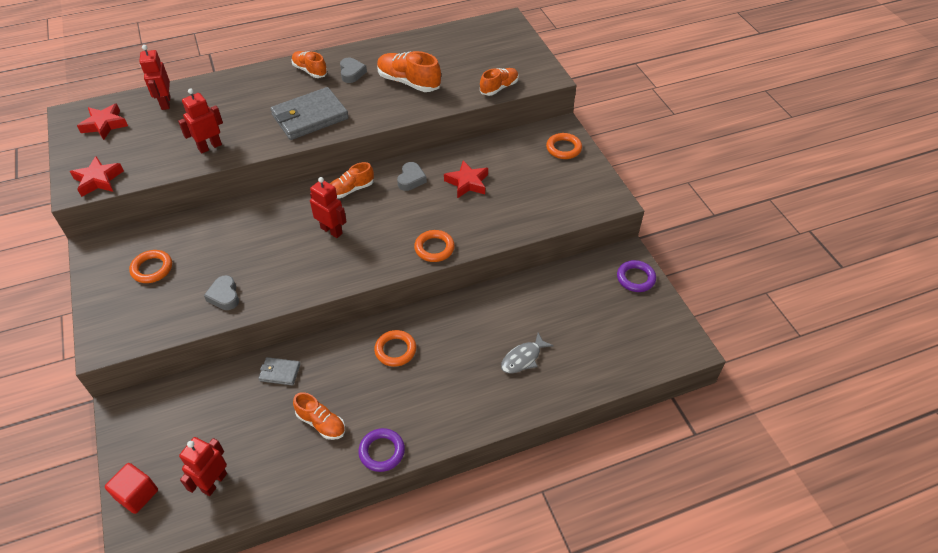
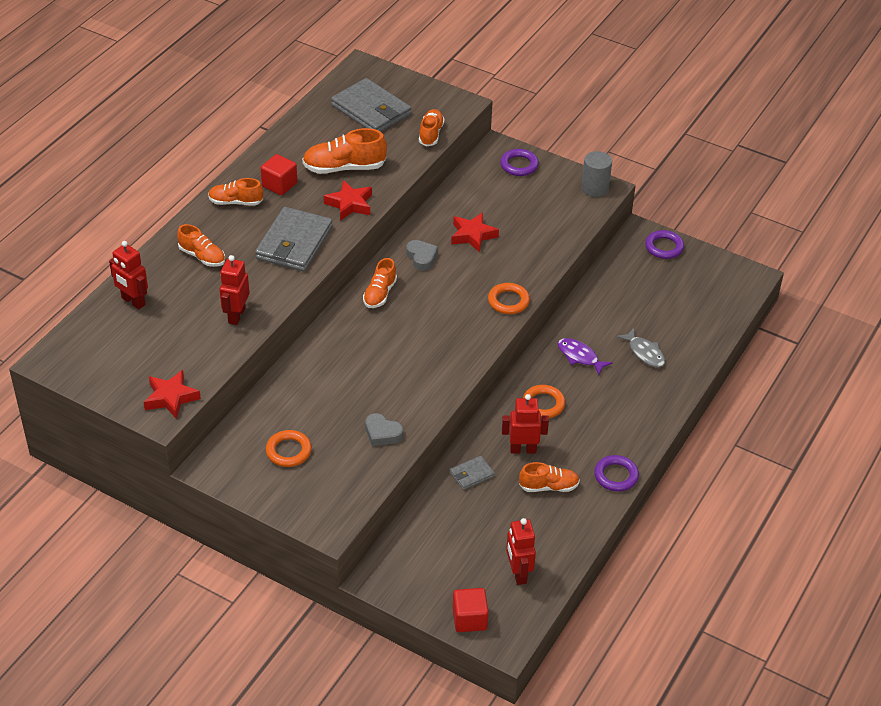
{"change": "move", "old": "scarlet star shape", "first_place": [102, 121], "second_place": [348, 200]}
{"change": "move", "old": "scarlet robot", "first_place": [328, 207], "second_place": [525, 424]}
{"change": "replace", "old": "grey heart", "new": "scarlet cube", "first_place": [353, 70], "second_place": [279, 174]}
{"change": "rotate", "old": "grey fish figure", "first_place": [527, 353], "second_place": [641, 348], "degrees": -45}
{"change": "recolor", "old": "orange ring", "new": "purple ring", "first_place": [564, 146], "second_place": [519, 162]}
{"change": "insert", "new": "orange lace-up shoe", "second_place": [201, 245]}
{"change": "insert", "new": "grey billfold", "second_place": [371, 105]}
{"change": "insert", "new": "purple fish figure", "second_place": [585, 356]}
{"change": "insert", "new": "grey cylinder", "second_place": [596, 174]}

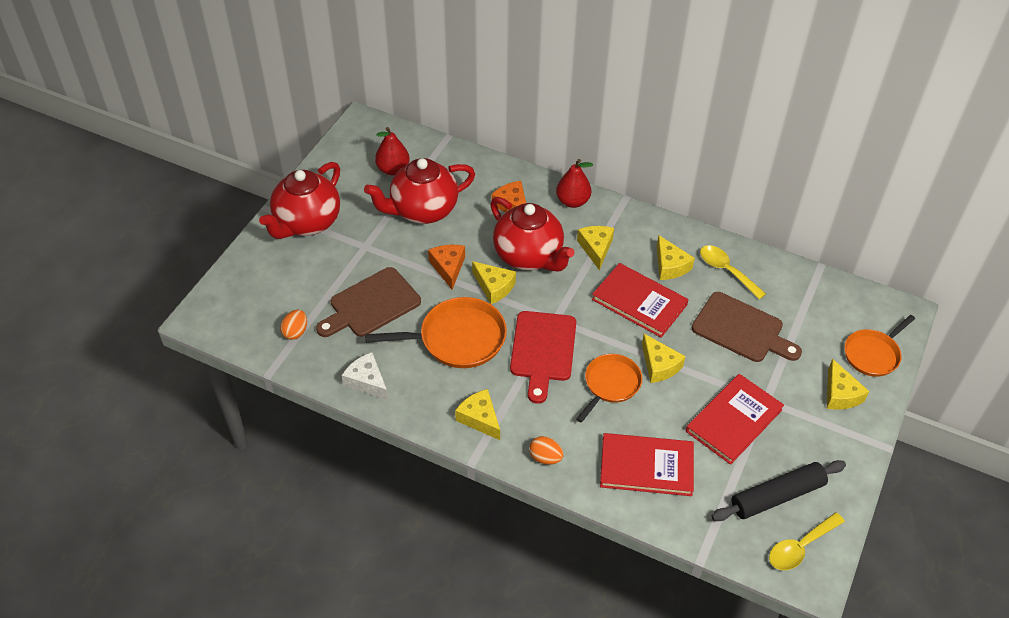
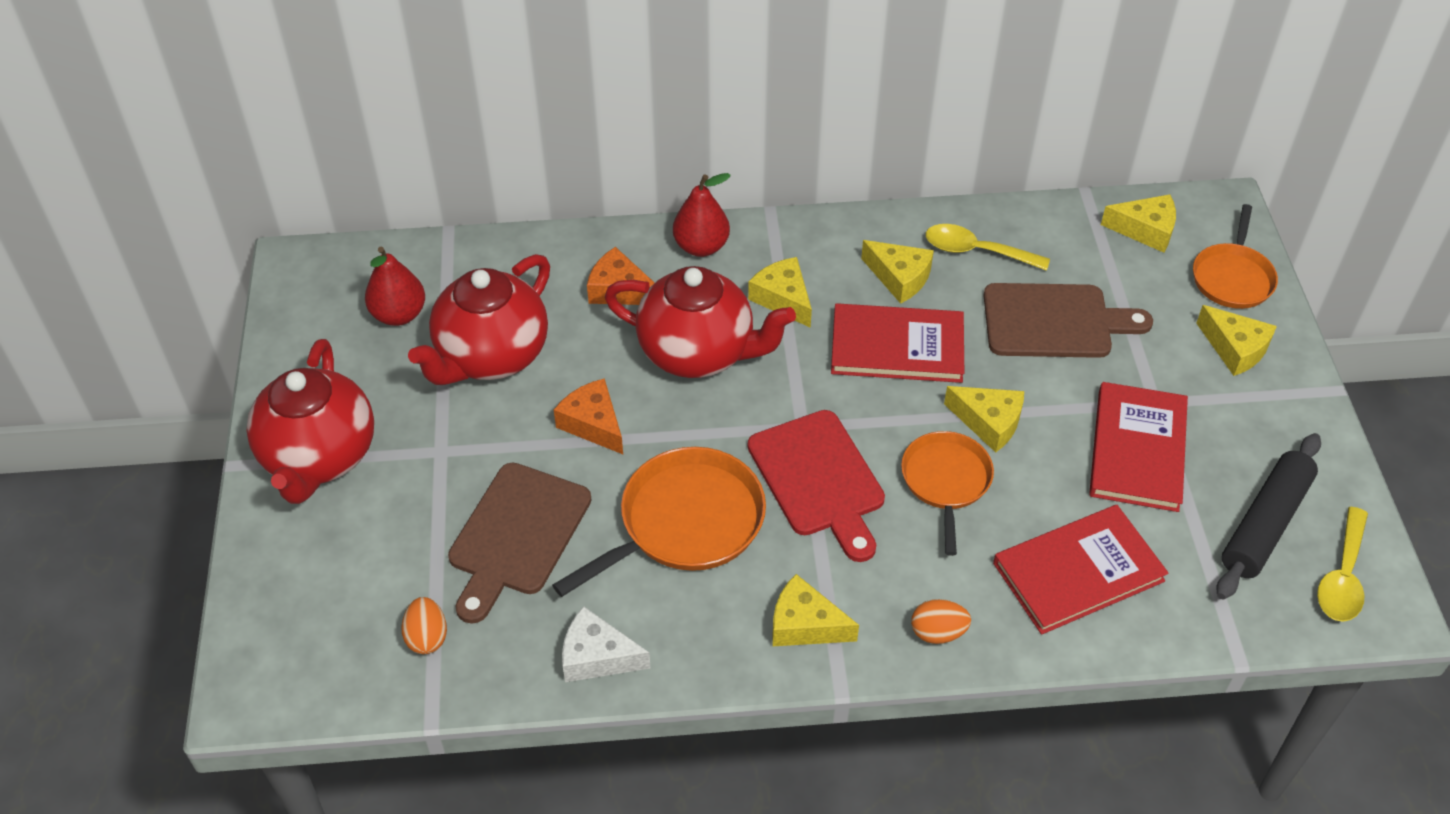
{"change": "move", "old": "yellow cheese", "first_place": [494, 282], "second_place": [1138, 223]}

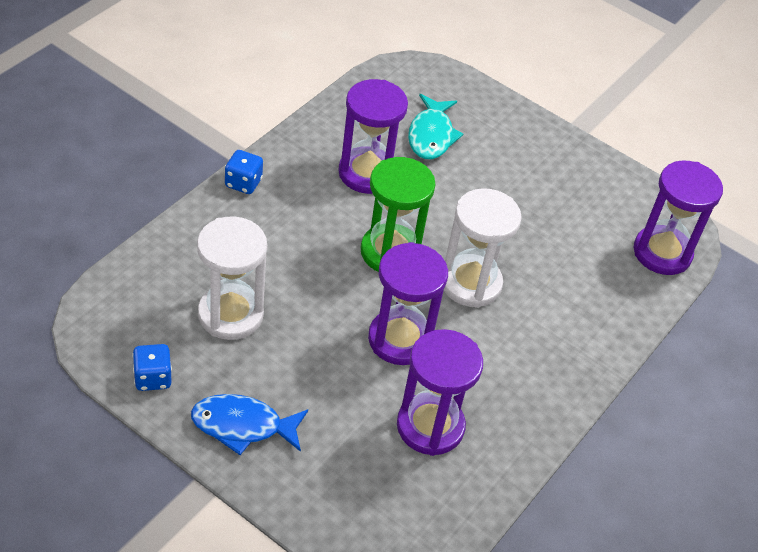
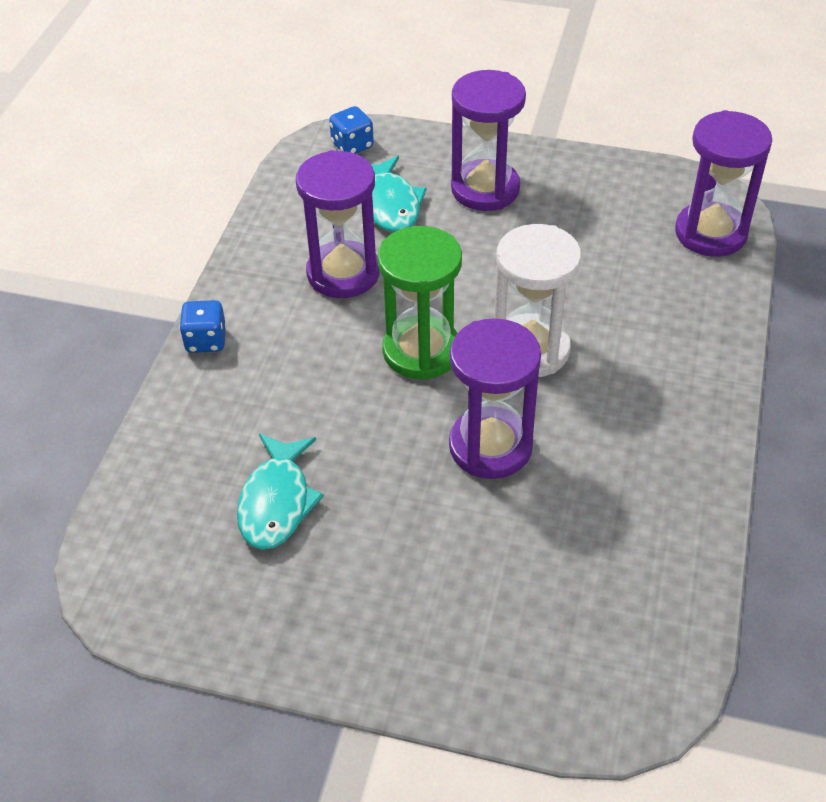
{"change": "move", "old": "blue game die", "first_place": [152, 367], "second_place": [351, 130]}
{"change": "delete", "old": "blue fish figure", "first_place": [249, 424]}
{"change": "replace", "old": "white sandglass", "new": "aqua fish figure", "first_place": [232, 278], "second_place": [280, 491]}
{"change": "move", "old": "purple sandglass", "first_place": [440, 392], "second_place": [488, 140]}

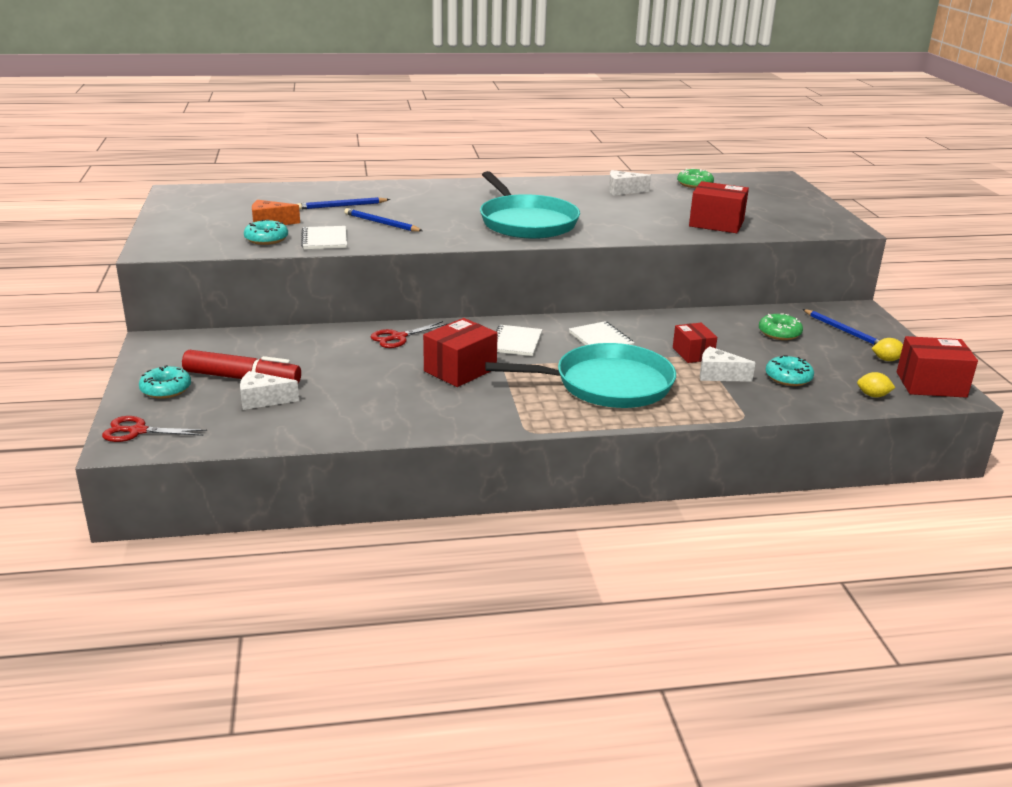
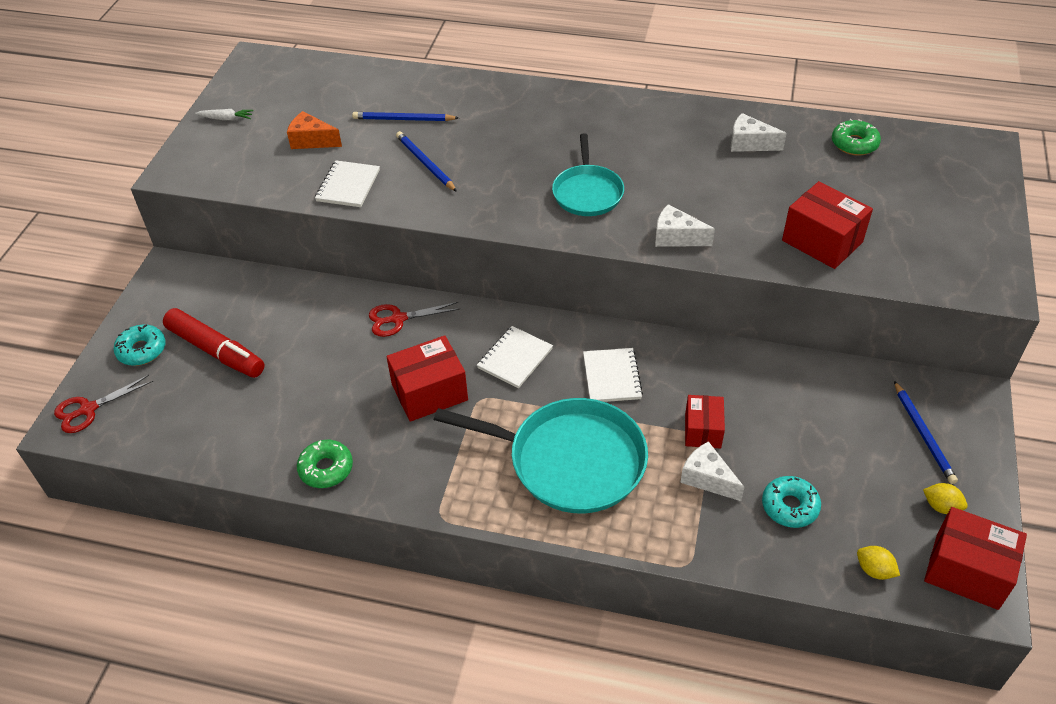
{"change": "rotate", "old": "scarlet pair of scissors", "first_place": [154, 429], "second_place": [103, 404], "degrees": -60}
{"change": "move", "old": "white cheese", "first_place": [269, 390], "second_place": [685, 225]}
{"change": "delete", "old": "aqua donut", "first_place": [266, 232]}
{"change": "resize", "old": "aqua frying pan", "first_place": [530, 205], "second_place": [588, 174], "factor": 0.6}
{"change": "move", "old": "leaf-green donut", "first_place": [781, 327], "second_place": [325, 464]}
{"change": "insert", "new": "white root vegetable", "second_place": [224, 114]}

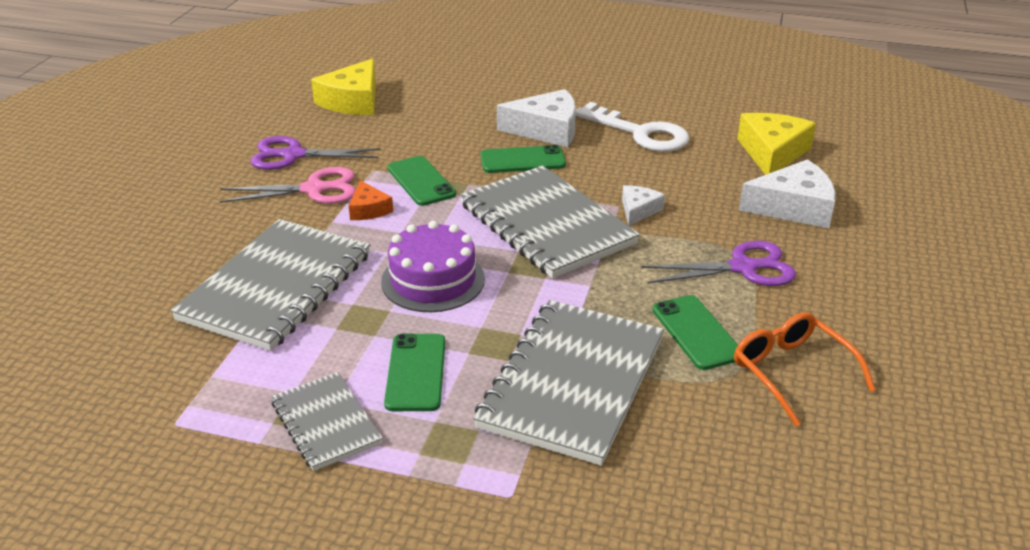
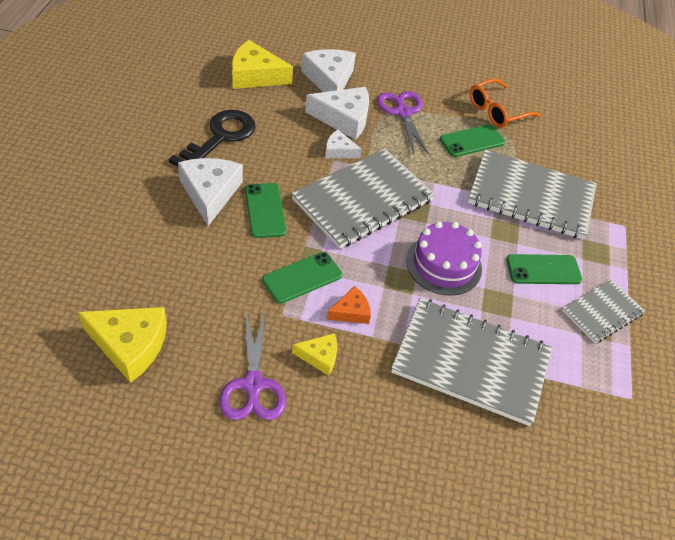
{"change": "replace", "old": "rosy pair of scissors", "new": "yellow cheese", "first_place": [288, 185], "second_place": [314, 354]}
{"change": "recolor", "old": "white door key", "new": "ebony door key", "first_place": [633, 127], "second_place": [212, 138]}
{"change": "insert", "new": "white cheese", "second_place": [337, 113]}

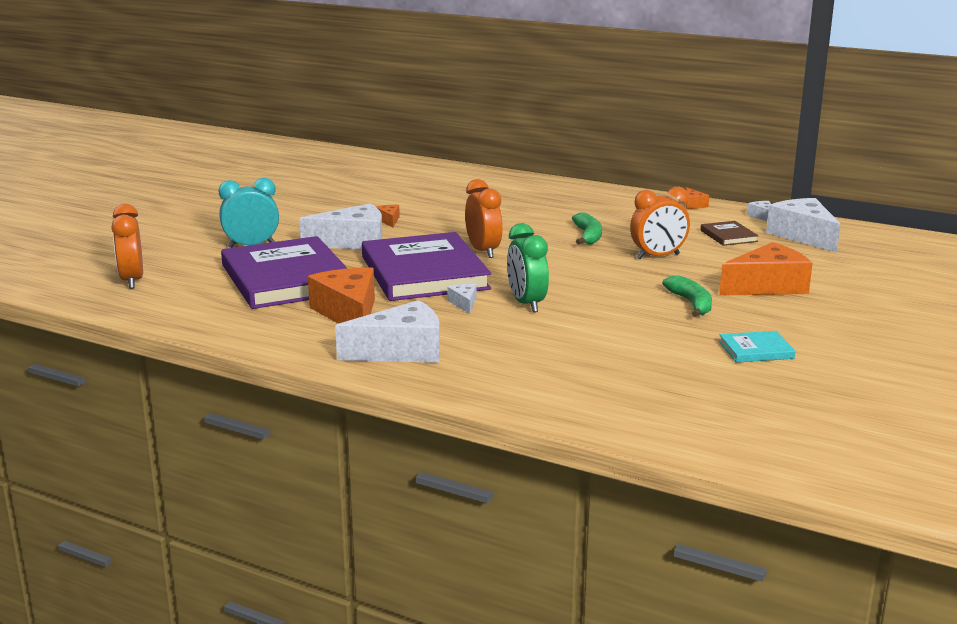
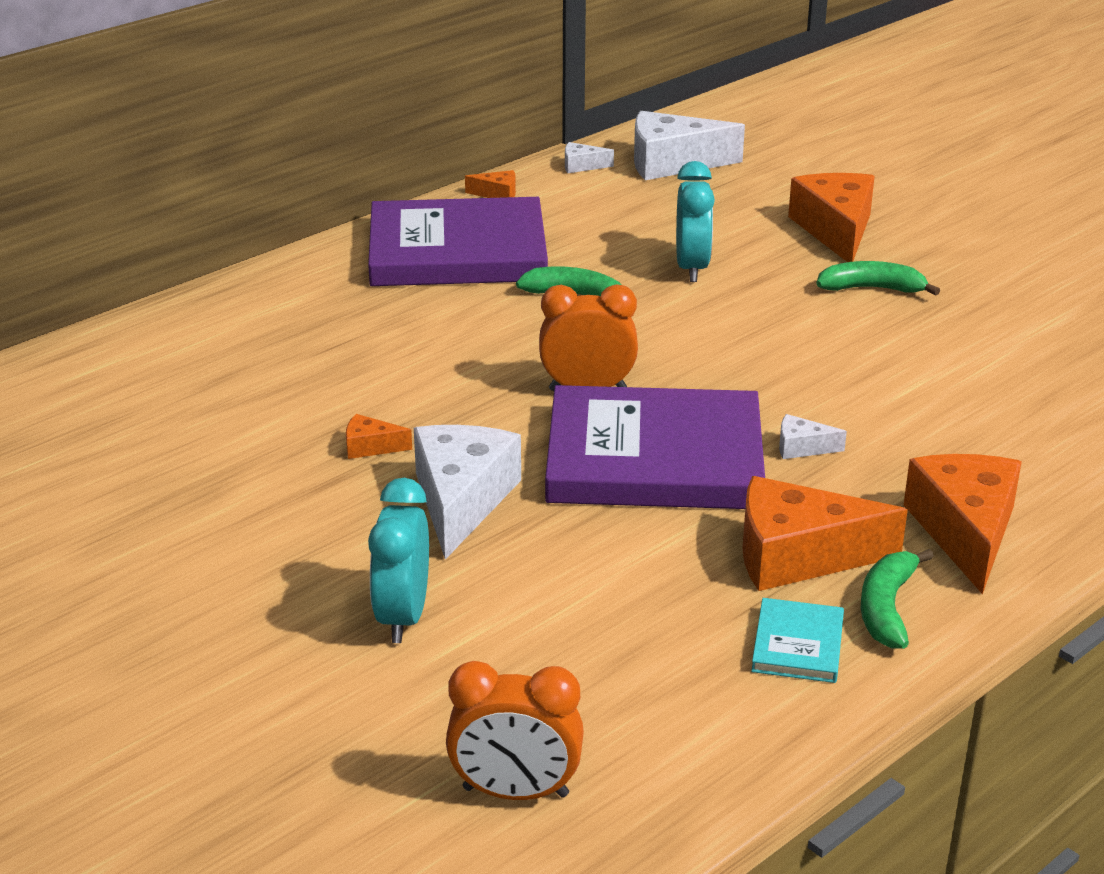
{"change": "move", "old": "purple hardcover", "first_place": [284, 272], "second_place": [458, 241]}
{"change": "recolor", "old": "white cheese", "new": "orange cheese", "first_place": [387, 331], "second_place": [963, 524]}
{"change": "delete", "old": "leaf-green alarm clock", "first_place": [528, 267]}
{"change": "recolor", "old": "orange alarm clock", "new": "aqua alarm clock", "first_place": [660, 223], "second_place": [695, 221]}
{"change": "delete", "old": "dark brown hardcover", "first_place": [729, 233]}
{"change": "move", "old": "aqua hardcover", "first_place": [757, 347], "second_place": [797, 640]}
{"change": "insert", "new": "leaf-green toy banana", "second_place": [897, 599]}

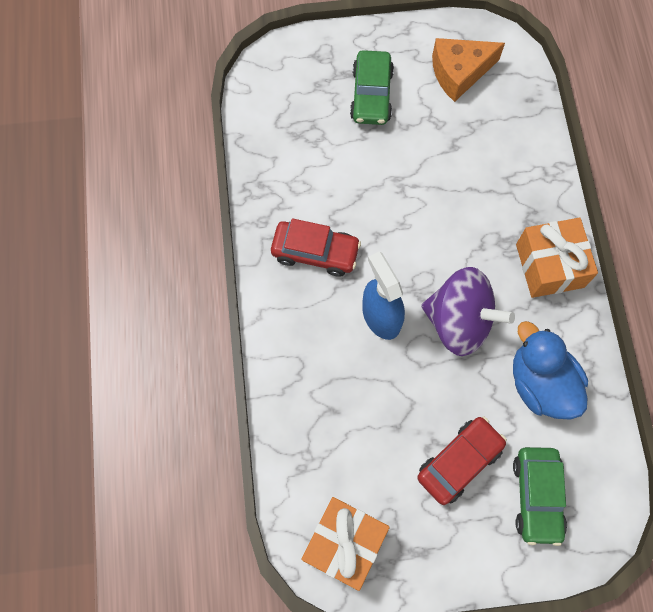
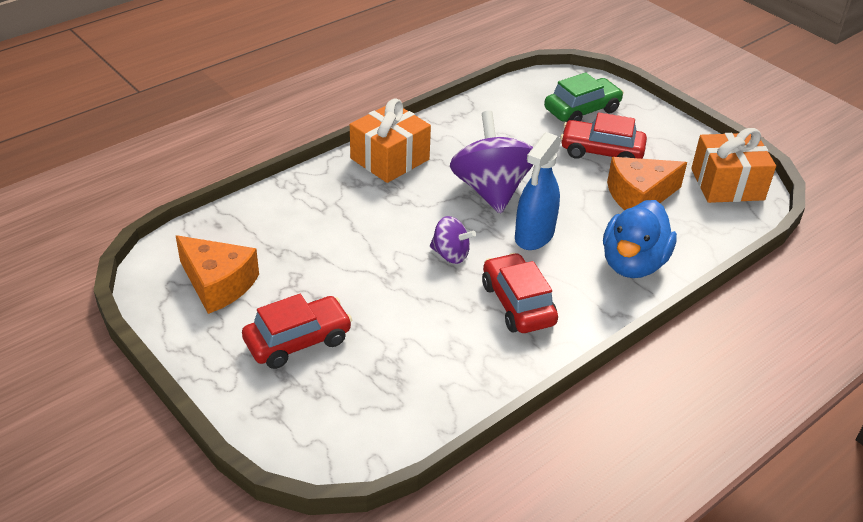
{"change": "recolor", "old": "leaf-green automobile", "new": "scarlet automobile", "first_place": [372, 87], "second_place": [297, 331]}
{"change": "move", "old": "blue rubber duck", "first_place": [550, 370], "second_place": [640, 239]}
{"change": "insert", "new": "purple whirligig", "second_place": [453, 240]}
{"change": "insert", "new": "orange cheese", "second_place": [647, 183]}

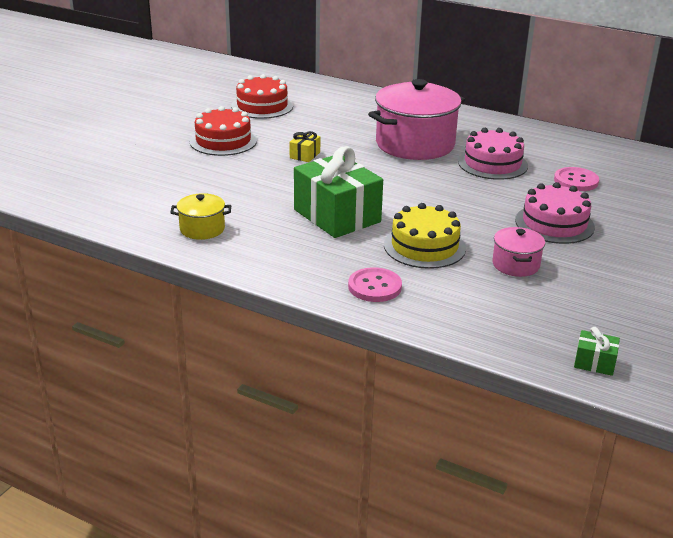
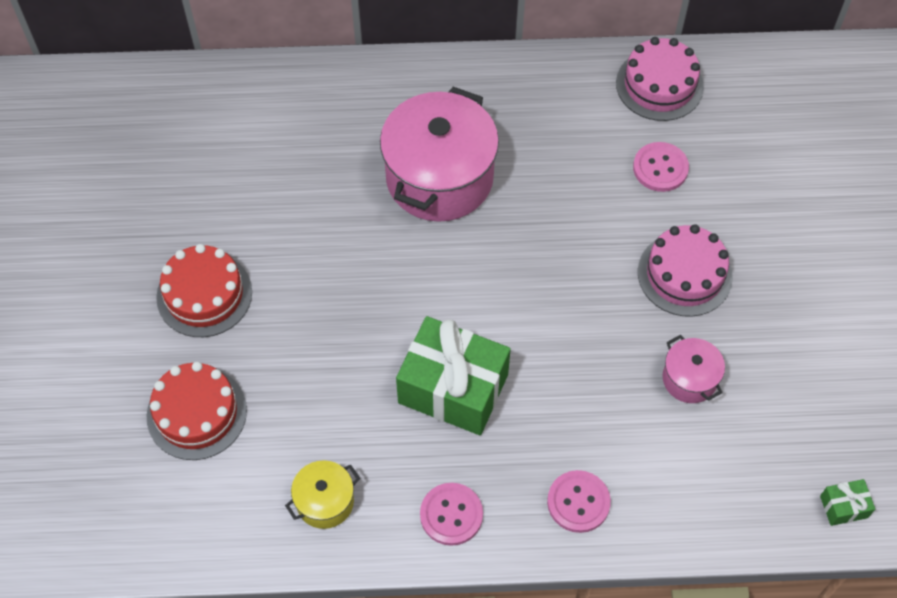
{"change": "move", "old": "scarlet gateau", "first_place": [262, 96], "second_place": [197, 411]}
{"change": "delete", "old": "yellow present", "first_place": [305, 146]}
{"change": "delete", "old": "yellow gateau", "first_place": [425, 236]}
{"change": "move", "old": "rosy gateau", "first_place": [493, 154], "second_place": [660, 79]}
{"change": "insert", "new": "rosy button", "second_place": [451, 514]}

